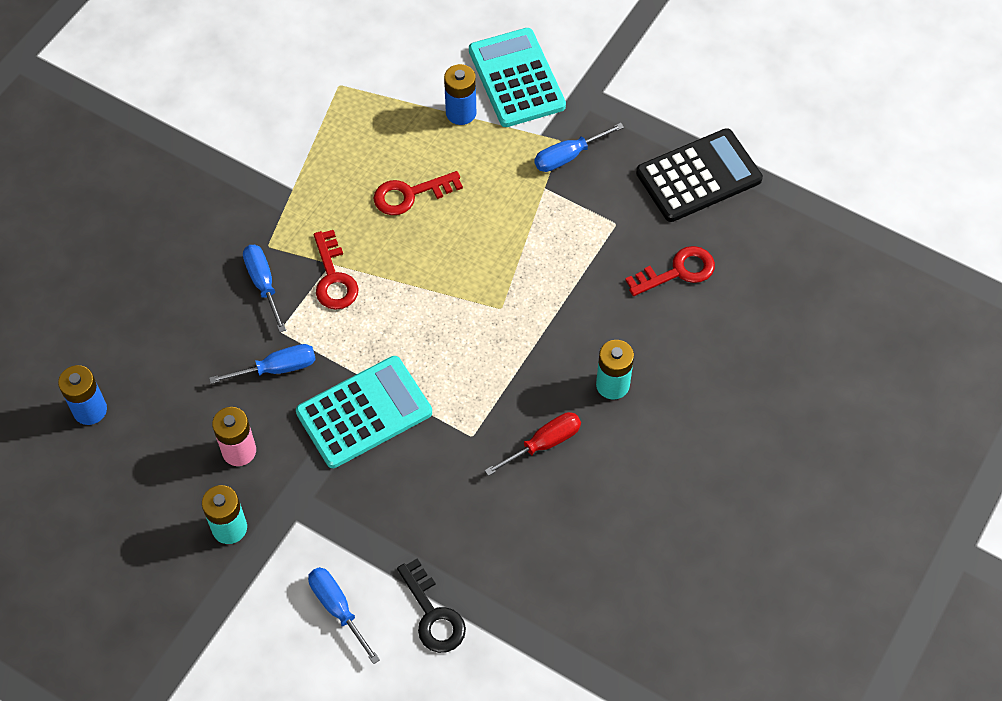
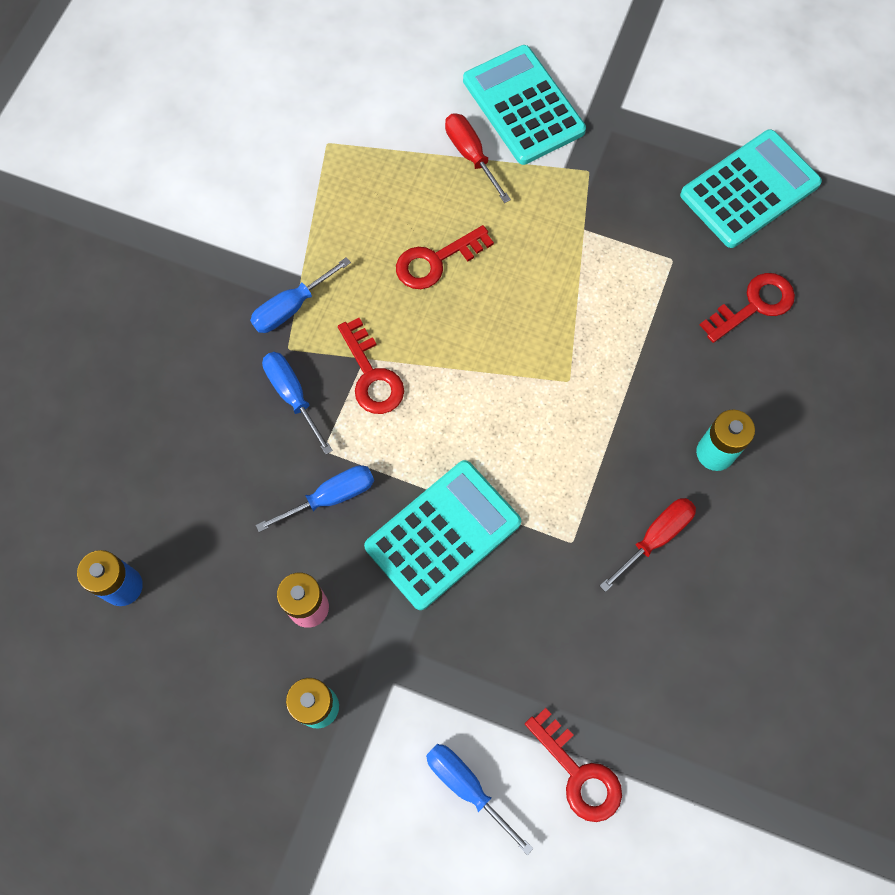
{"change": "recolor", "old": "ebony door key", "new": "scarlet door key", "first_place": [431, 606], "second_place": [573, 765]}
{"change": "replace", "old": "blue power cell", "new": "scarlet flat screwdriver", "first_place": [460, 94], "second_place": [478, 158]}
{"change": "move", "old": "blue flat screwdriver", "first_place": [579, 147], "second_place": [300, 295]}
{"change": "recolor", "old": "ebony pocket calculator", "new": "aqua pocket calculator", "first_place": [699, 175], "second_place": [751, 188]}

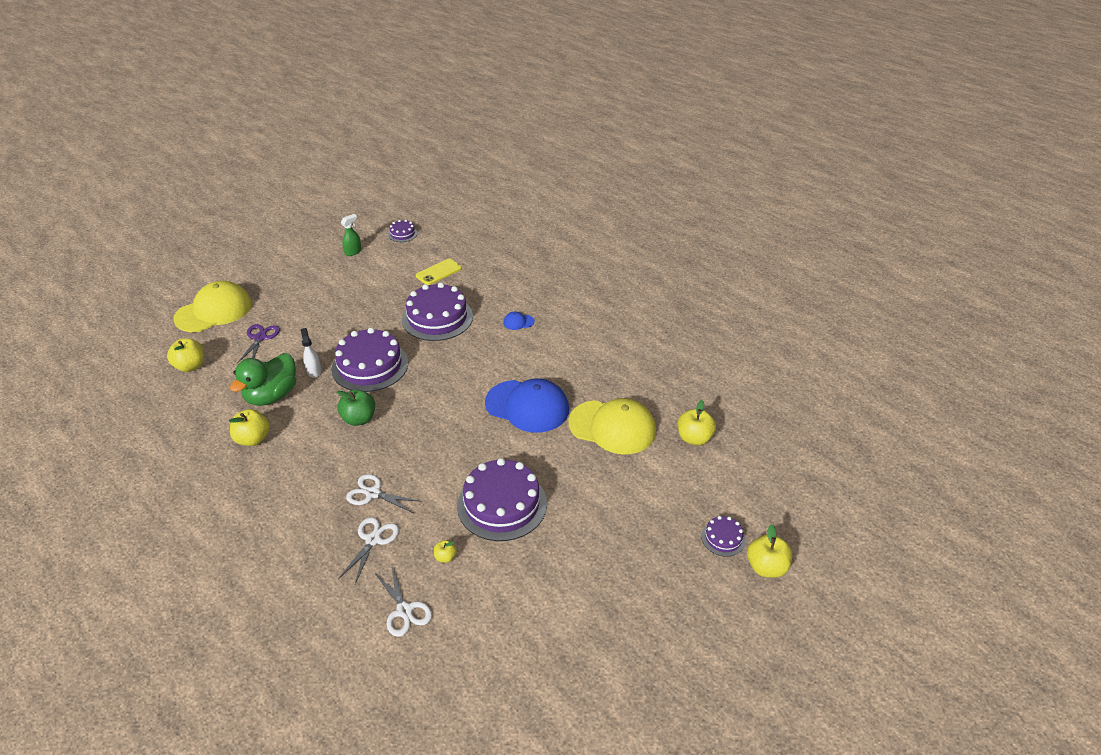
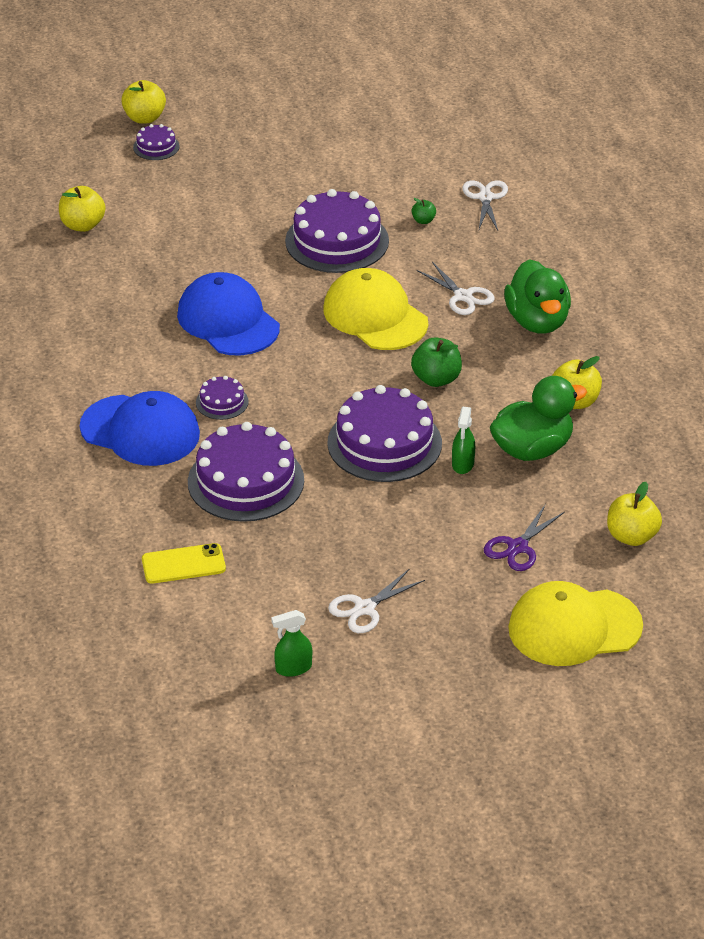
{"change": "recolor", "old": "white spray bottle", "new": "leaf-green spray bottle", "first_place": [311, 353], "second_place": [463, 440]}
{"change": "move", "old": "white pair of scissors", "first_place": [368, 550], "second_place": [376, 601]}
{"change": "move", "old": "purple gateau", "first_place": [402, 231], "second_place": [222, 398]}
{"change": "recolor", "old": "yellow apple", "new": "leaf-green apple", "first_place": [445, 551], "second_place": [424, 211]}
{"change": "resize", "old": "blue cap", "first_place": [519, 321], "second_place": [140, 428], "factor": 2.47}
{"change": "move", "old": "yellow cap", "first_place": [612, 426], "second_place": [375, 309]}
{"change": "insert", "new": "leaf-green rubber duck", "second_place": [537, 296]}

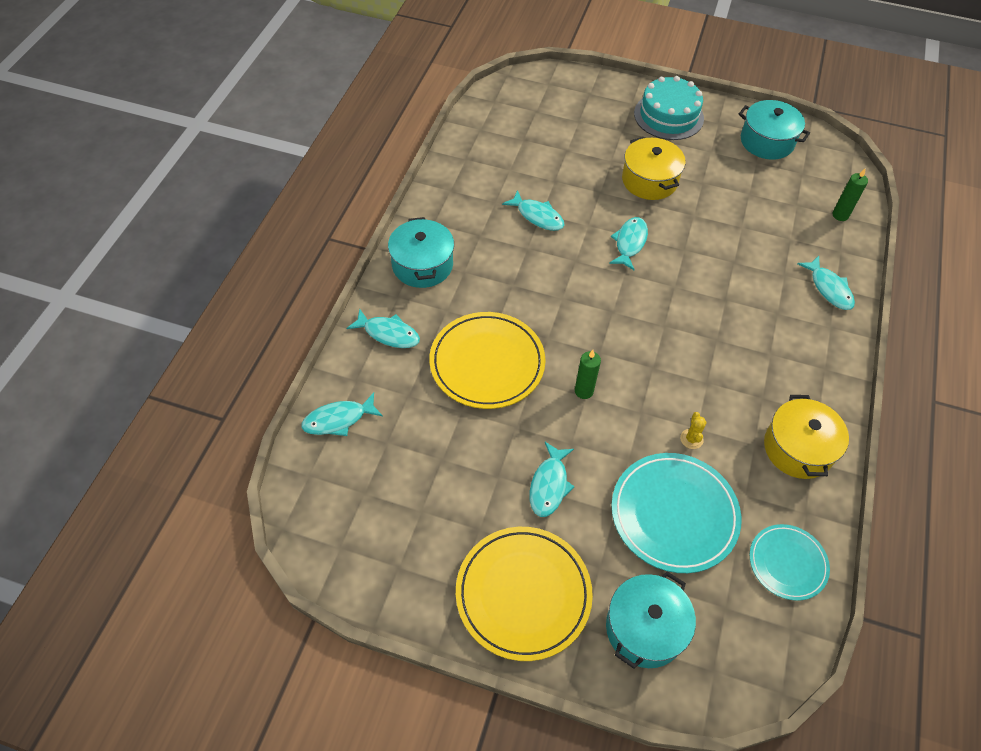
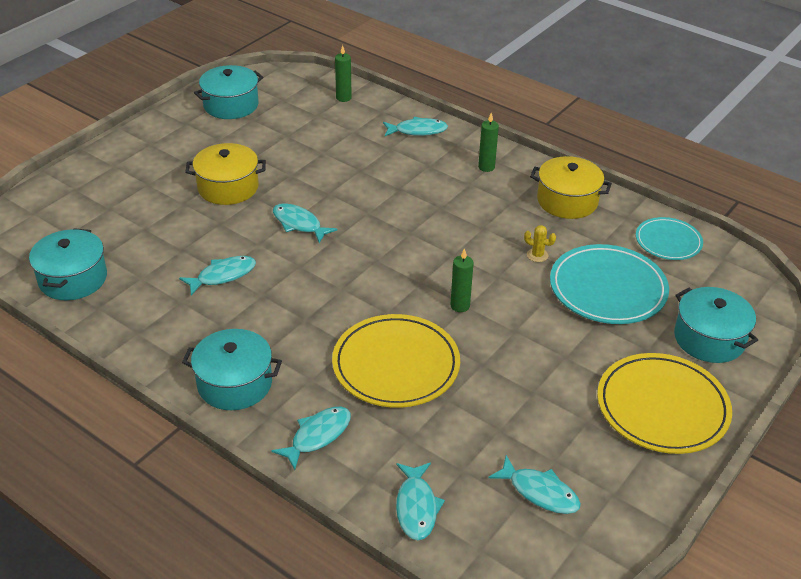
{"change": "move", "old": "aqua fish figure", "first_place": [552, 479], "second_place": [534, 484]}
{"change": "delete", "old": "aqua gateau", "first_place": [669, 108]}
{"change": "insert", "new": "aqua pot", "second_place": [68, 264]}
{"change": "insert", "new": "leaf-green wax candle", "second_place": [488, 142]}

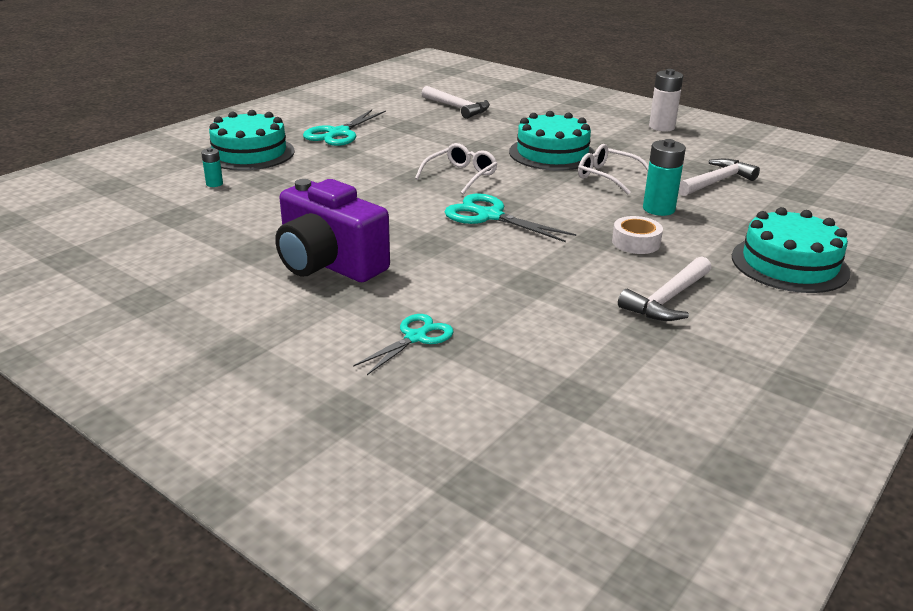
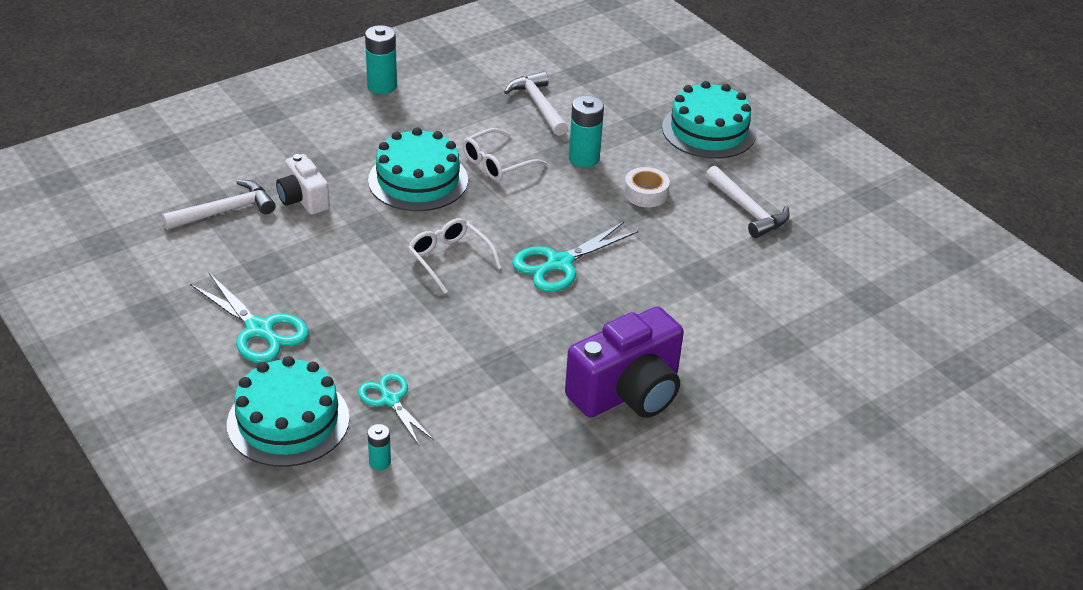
{"change": "move", "old": "aqua pair of scissors", "first_place": [403, 344], "second_place": [396, 409]}
{"change": "recolor", "old": "white power cell", "new": "aqua power cell", "first_place": [666, 100], "second_place": [381, 59]}
{"change": "insert", "new": "white camera", "second_place": [303, 184]}

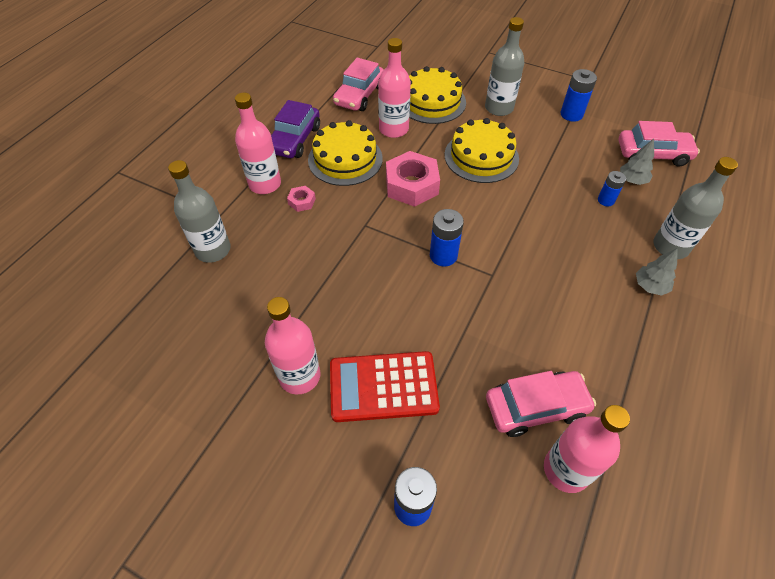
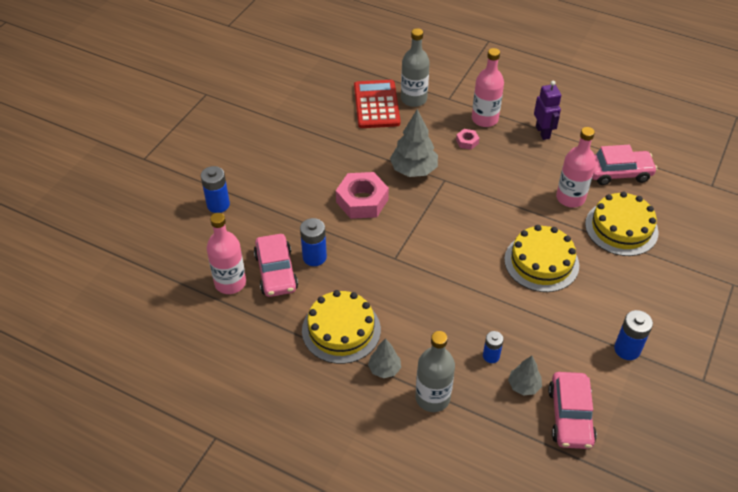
{"change": "delete", "old": "rosy drink bottle", "first_place": [293, 345]}
{"change": "replace", "old": "purple automobile", "new": "purple robot", "first_place": [295, 129], "second_place": [547, 110]}
{"change": "move", "old": "yellow gateau", "first_place": [345, 153], "second_place": [341, 327]}
{"change": "move", "old": "scarlet pocket calculator", "first_place": [385, 386], "second_place": [377, 104]}
{"change": "rotate", "old": "rosy automobile", "first_place": [358, 84], "second_place": [624, 165], "degrees": 150}
{"change": "move", "old": "rosy hexagon nut", "first_place": [413, 179], "second_place": [362, 195]}
{"change": "move", "old": "blue power cell", "first_place": [447, 238], "second_place": [313, 242]}
{"change": "delete", "old": "grey drink bottle", "first_place": [504, 66]}
{"change": "insert", "new": "grey toy tree", "second_place": [414, 143]}

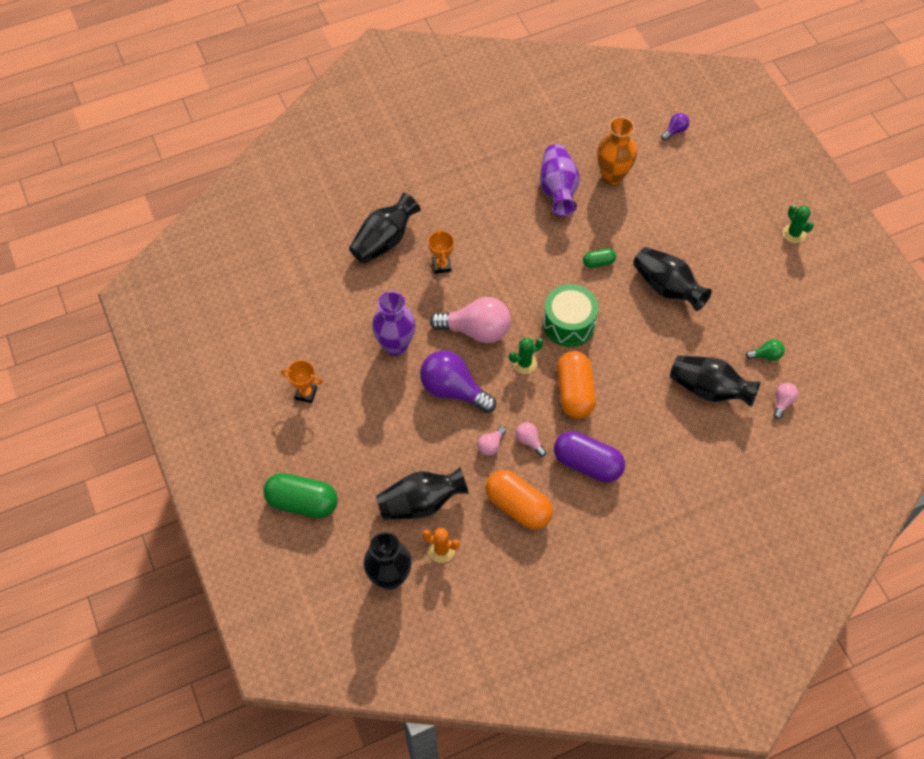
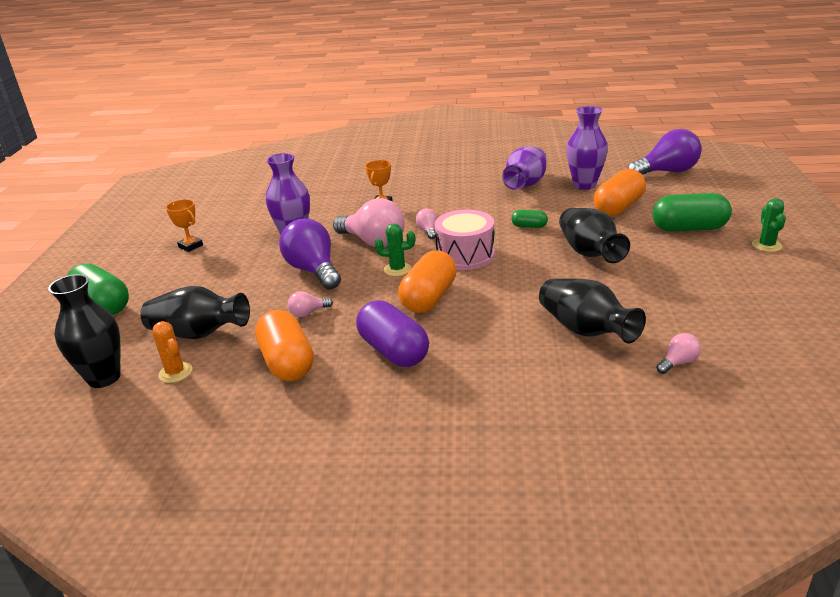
{"change": "delete", "old": "ebony tall vase", "first_place": [385, 228]}
{"change": "move", "old": "rosy light bulb", "first_place": [531, 439], "second_place": [426, 224]}
{"change": "recolor", "old": "leaf-green toy drum", "new": "rosy toy drum", "first_place": [571, 315], "second_place": [464, 239]}
{"change": "recolor", "old": "orange tall vase", "new": "purple tall vase", "first_place": [617, 151], "second_place": [587, 148]}
{"change": "resize", "old": "purple light bulb", "first_place": [675, 127], "second_place": [664, 152], "factor": 2.18}
{"change": "delete", "old": "leaf-green light bulb", "first_place": [765, 350]}
{"change": "insert", "new": "orange capsule", "second_place": [620, 192]}
{"change": "insert", "new": "leaf-green capsule", "second_place": [692, 212]}

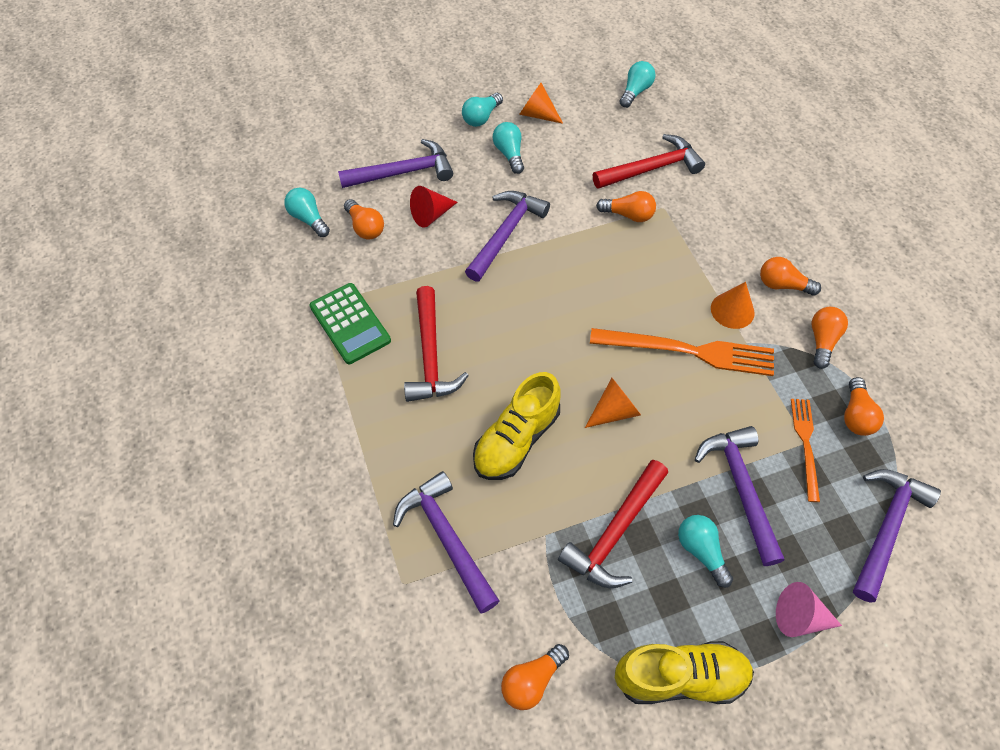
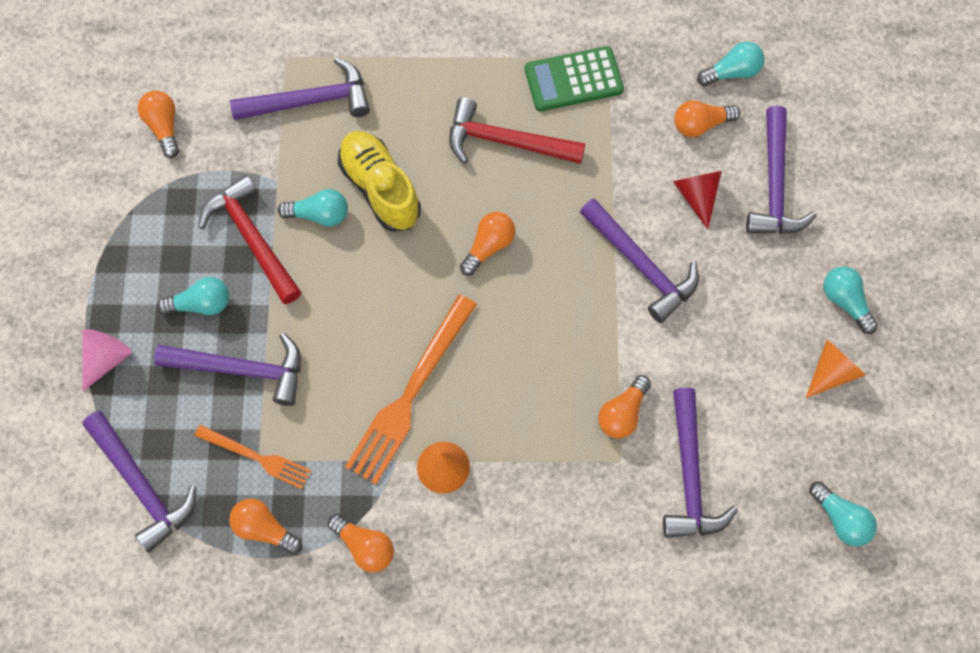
{"change": "move", "old": "aqua light bulb", "first_place": [508, 148], "second_place": [313, 208]}
{"change": "delete", "old": "orange solid cone", "first_place": [613, 403]}
{"change": "recolor", "old": "scarlet hammer", "new": "purple hammer", "first_place": [649, 161], "second_place": [700, 462]}
{"change": "delete", "old": "yellow lace-up shoe", "first_place": [684, 672]}
{"change": "move", "old": "orange light bulb", "first_place": [790, 276], "second_place": [487, 244]}

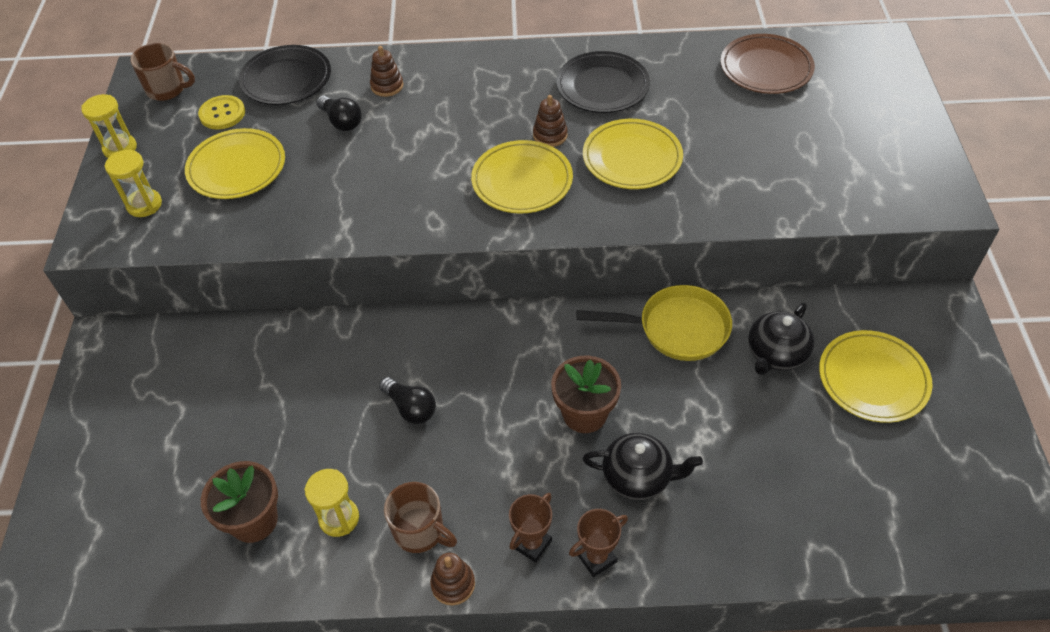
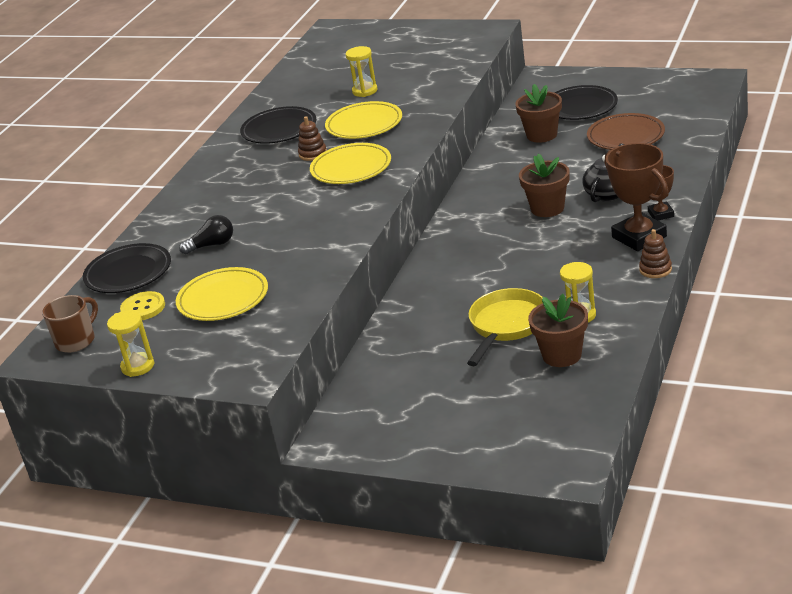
{"change": "move", "old": "yellow sandglass", "first_place": [133, 183], "second_place": [362, 71]}
{"change": "delete", "old": "dark brown stacking rings", "first_place": [386, 71]}
{"change": "delete", "old": "ebony light bulb", "first_place": [407, 400]}
{"change": "delete", "old": "dark brown mug", "first_place": [420, 517]}
{"change": "resize", "old": "dark brown prize cup", "first_place": [530, 528], "second_place": [636, 197], "factor": 1.86}
{"change": "move", "old": "yellow frying pan", "first_place": [654, 323], "second_place": [505, 327]}
{"change": "move", "old": "dark brown dinner plate", "first_place": [768, 64], "second_place": [626, 131]}
{"change": "replace", "old": "ebony tea pot", "new": "dark brown plant pot", "first_place": [781, 339], "second_place": [539, 113]}
{"change": "recolor", "old": "yellow dinner plate", "new": "ebony dinner plate", "first_place": [876, 376], "second_place": [586, 102]}

